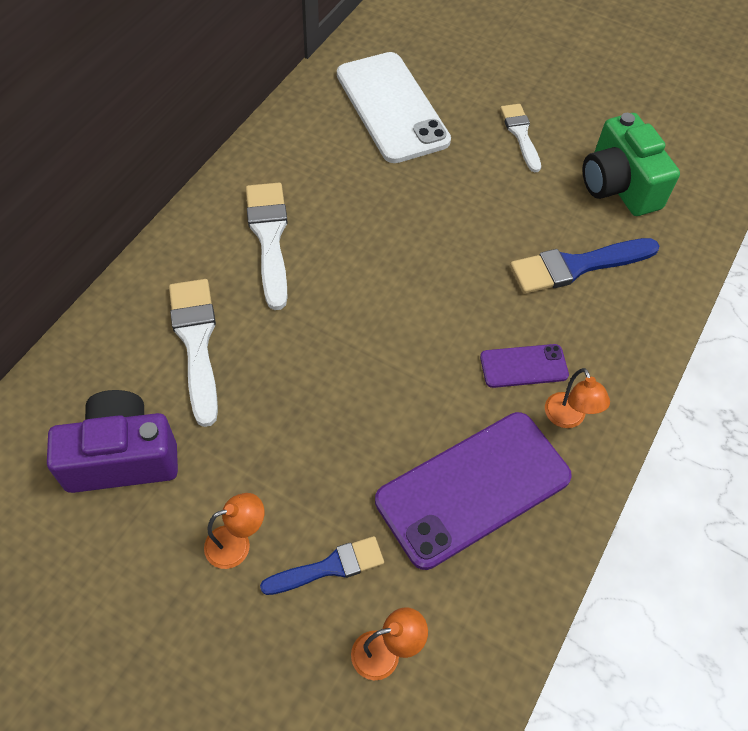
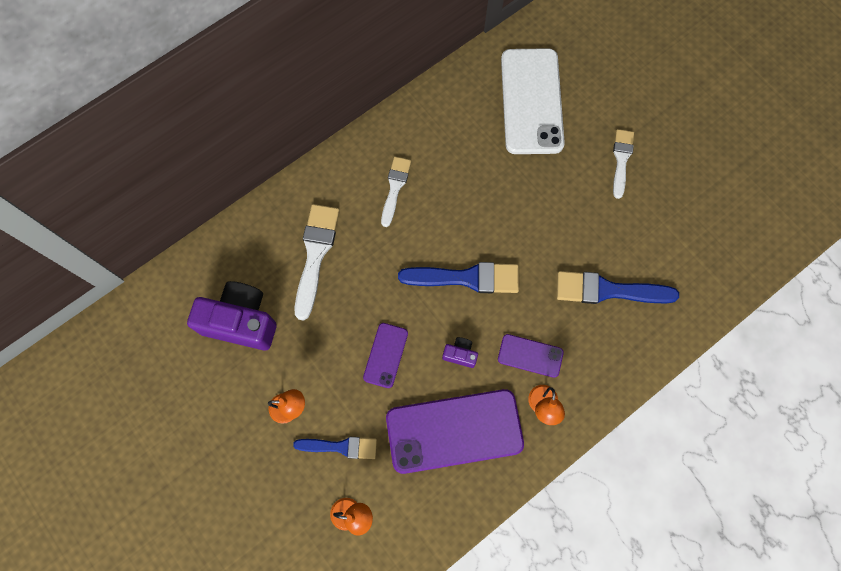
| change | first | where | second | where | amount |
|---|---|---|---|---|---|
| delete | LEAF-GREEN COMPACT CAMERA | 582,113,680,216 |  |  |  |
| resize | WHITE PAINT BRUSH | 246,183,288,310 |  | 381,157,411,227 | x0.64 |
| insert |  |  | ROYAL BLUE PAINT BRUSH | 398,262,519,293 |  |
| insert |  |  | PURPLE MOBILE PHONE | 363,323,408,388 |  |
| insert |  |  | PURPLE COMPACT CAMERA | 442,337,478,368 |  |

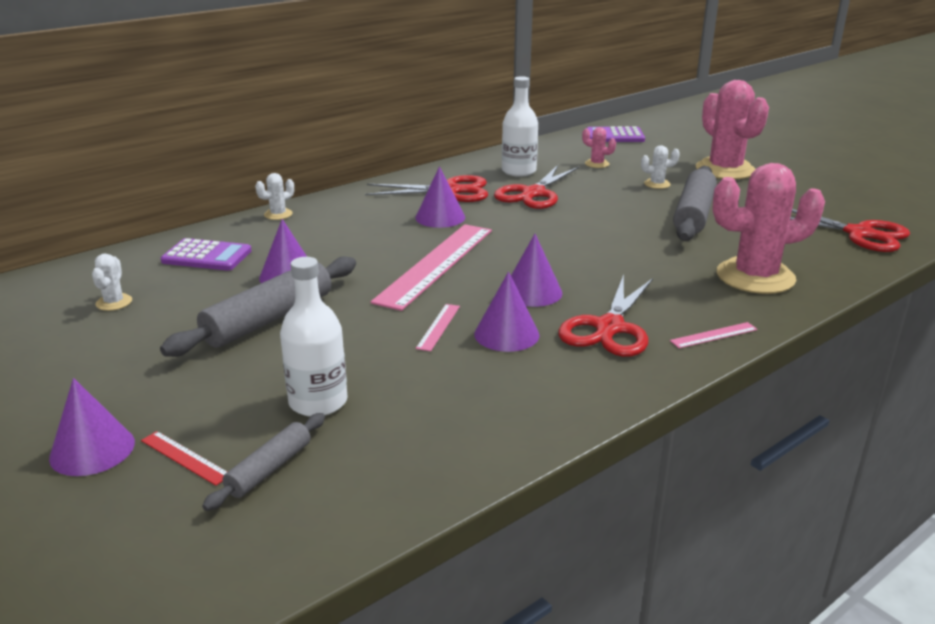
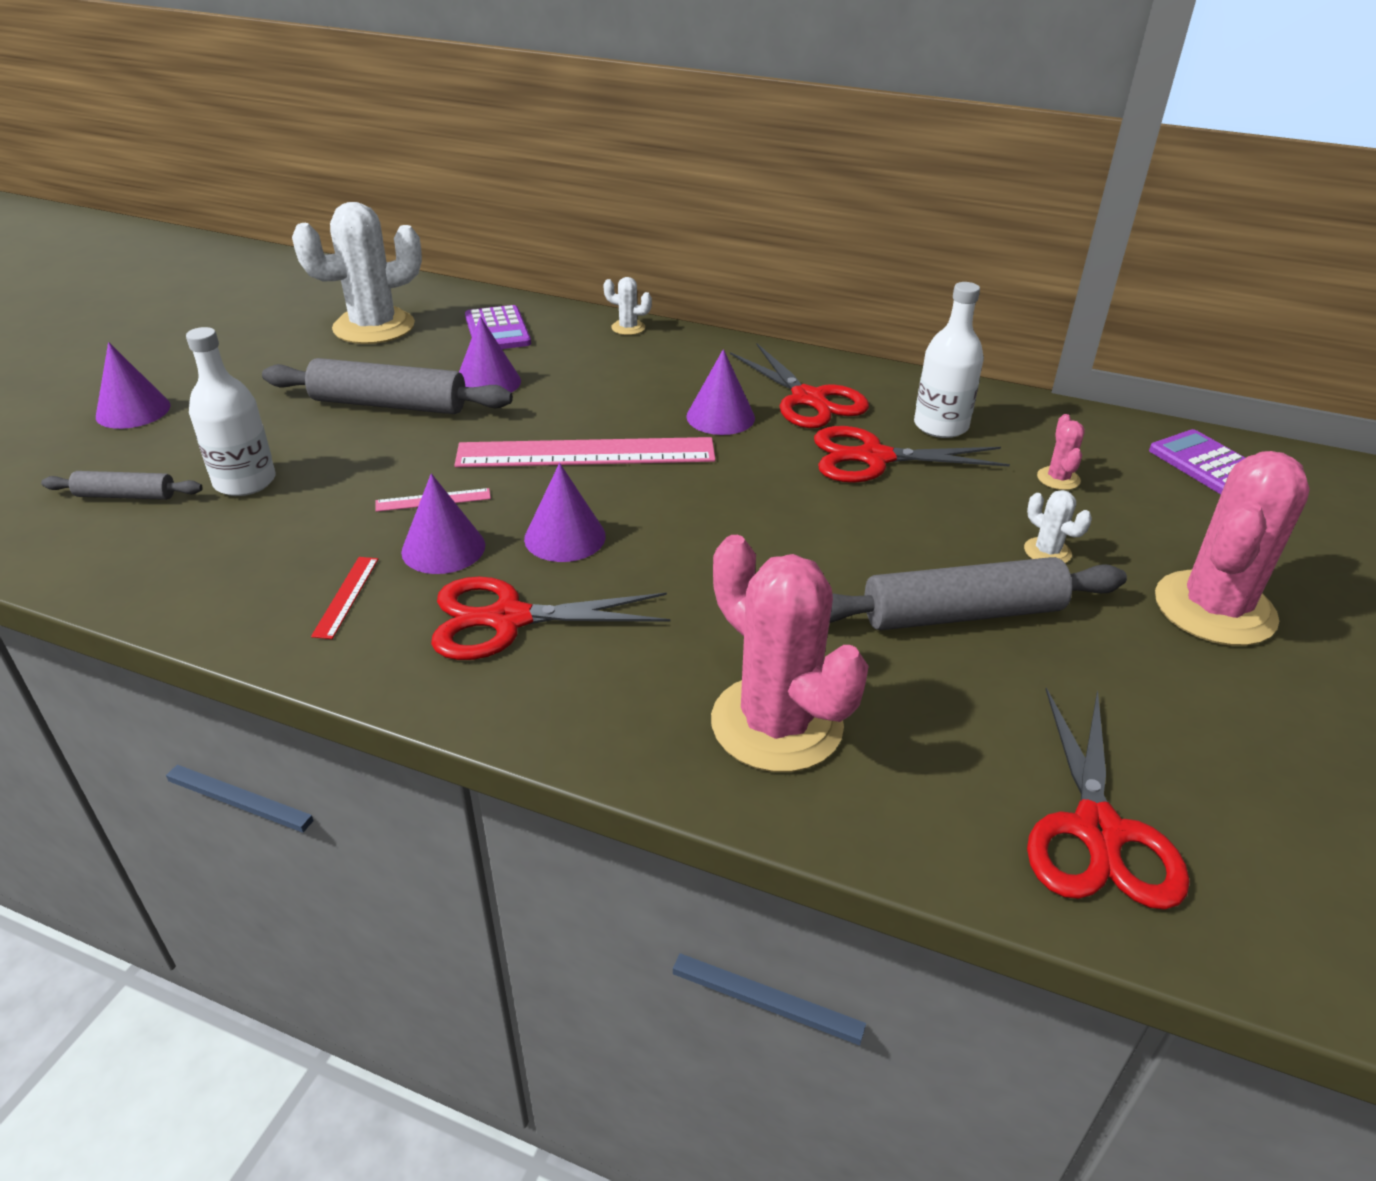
| change | first | where | second | where | amount |
|---|---|---|---|---|---|
| resize | WHITE CACTUS | 92,254,132,311 |  | 292,202,422,344 | x2.34 |
| delete | ROSY MEASURING STICK | 670,322,758,348 |  |  |  |
| move | CRIMSON MEASURING STICK | 141,431,227,486 |  | 311,557,378,639 |  |

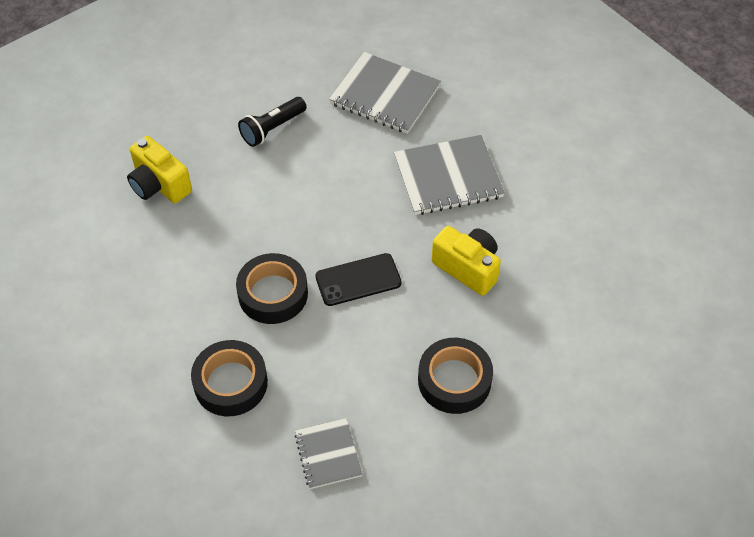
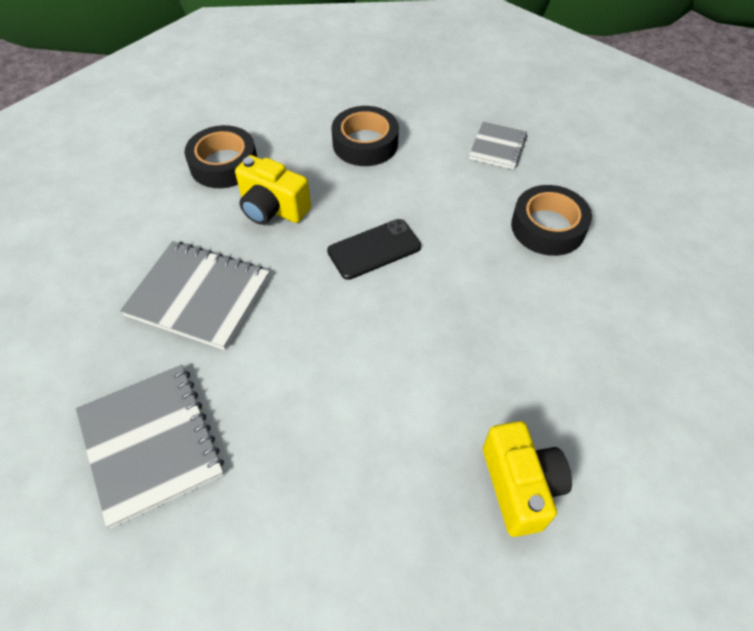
| change | first | where | second | where | amount |
|---|---|---|---|---|---|
| delete | EBONY FLASHLIGHT | 238,97,307,147 |  |  |  |
| rotate | GOLDEN COMPACT CAMERA | 432,226,501,296 |  | 235,155,311,225 | 45 degrees counterclockwise |
| move | EBONY TAPE | 236,253,308,324 |  | 184,125,257,188 |  |
| rotate | EBONY MOBILE PHONE | 315,253,401,306 |  | 327,219,421,280 | 45 degrees counterclockwise |

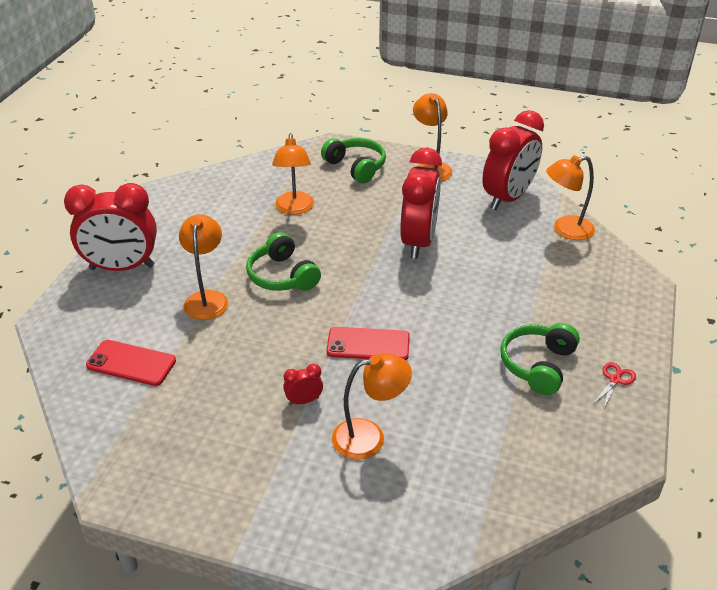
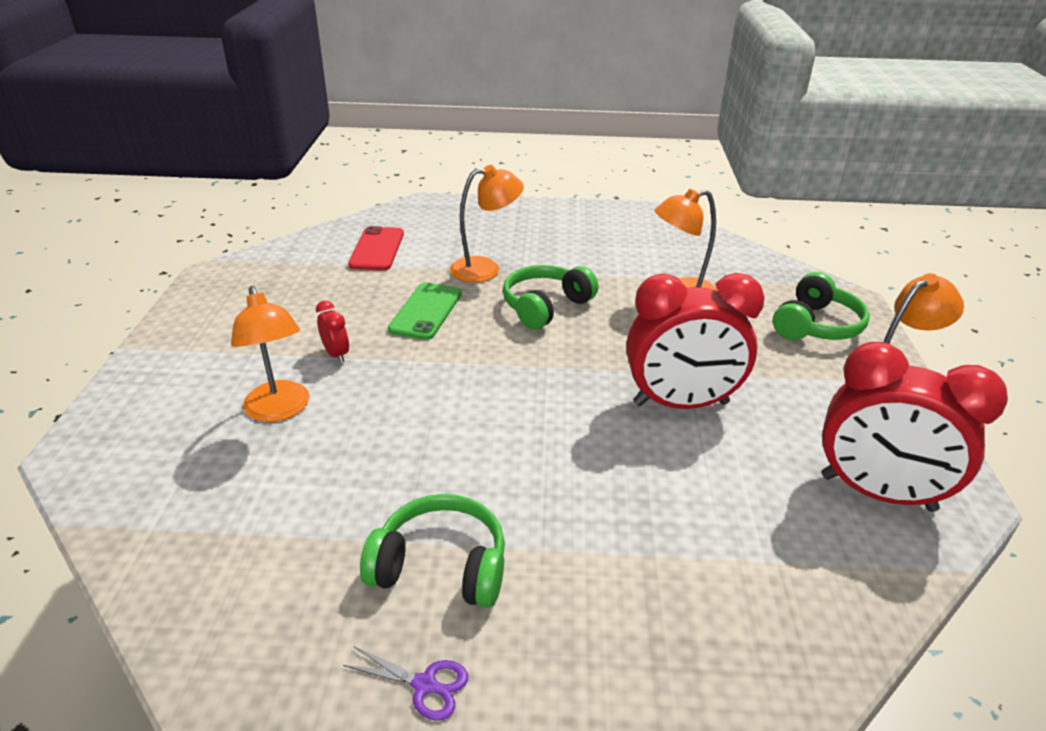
| change | first | where | second | where | amount |
|---|---|---|---|---|---|
| delete | ORANGE-COLOURED READING LAMP | 546,155,595,240 |  |  |  |
| delete | CRIMSON ALARM CLOCK | 64,183,157,271 |  |  |  |
| delete | CRIMSON MOBILE PHONE | 327,327,410,360 |  |  |  |
| recolor | CRIMSON SHEARS | 592,362,636,408 | PURPLE SHEARS | 343,647,468,721 |  |
| insert |  |  | LEAF-GREEN MOBILE PHONE | 388,282,462,340 |  |

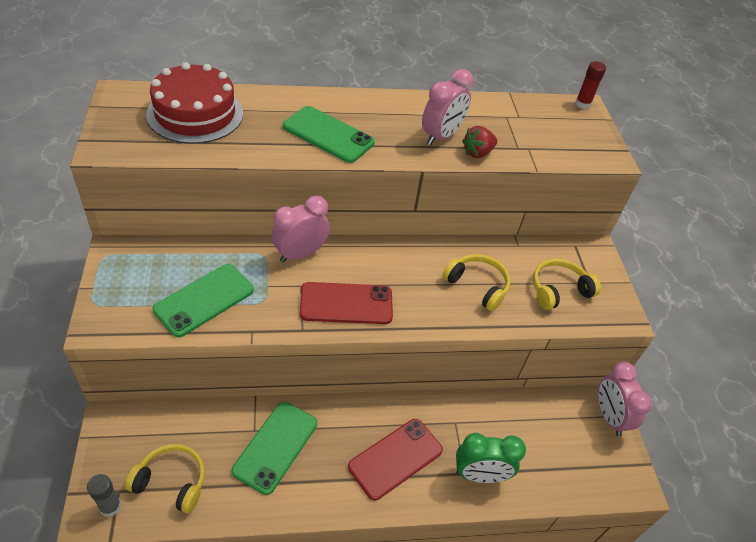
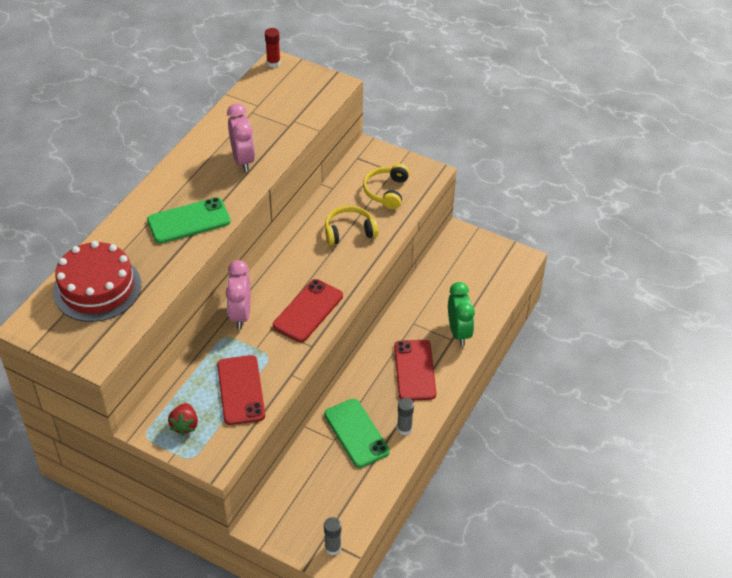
| change | first | where | second | where | amount |
|---|---|---|---|---|---|
| move | CRIMSON TOY STRAWBERRY | 462,126,497,158 |  | 168,403,198,436 |  |
| recolor | LEAF-GREEN MOBILE PHONE | 152,264,254,337 | CRIMSON MOBILE PHONE | 217,355,265,425 |  |
| delete | ROSY ALARM CLOCK | 598,362,652,436 |  |  |  |
| rotate | LEAF-GREEN ALARM CLOCK | 456,433,526,483 |  | 448,282,475,346 | 45 degrees counterclockwise |
| delete | GOLDEN HEADPHONES | 125,444,205,513 |  |  |  |
| insert |  |  | GREY GLUE | 397,398,414,435 |  |

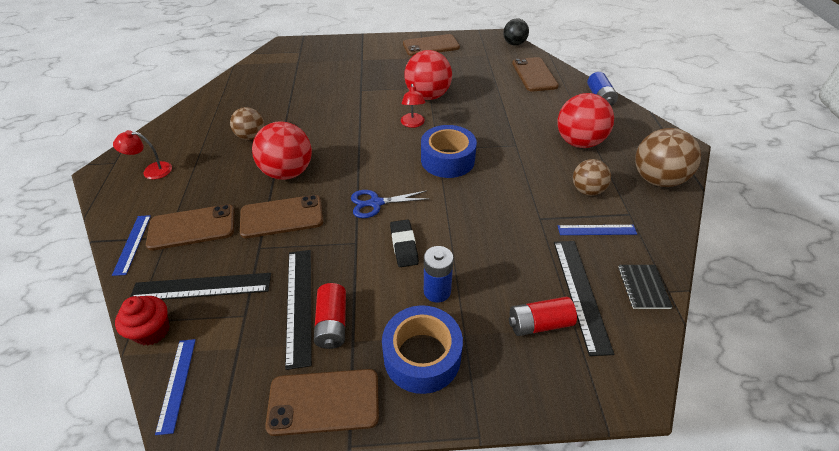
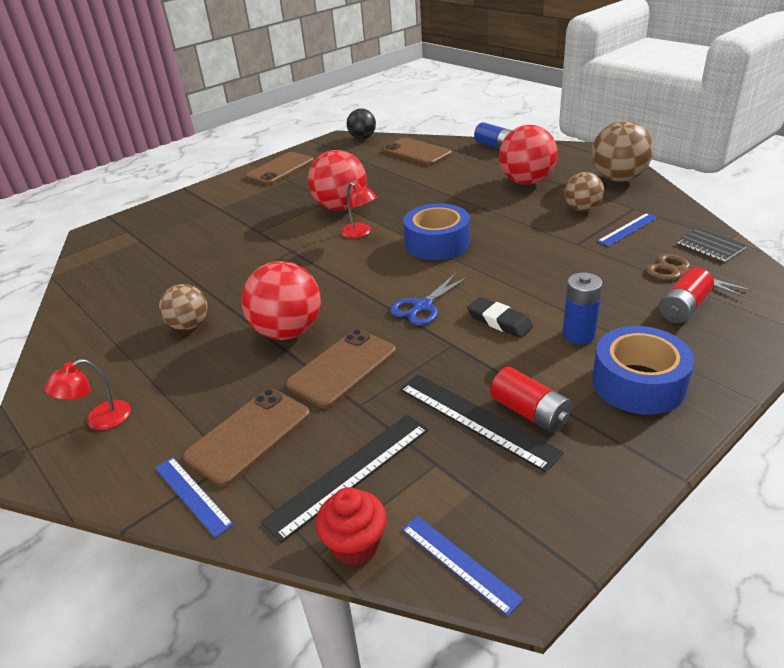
| change | first | where | second | where | amount |
|---|---|---|---|---|---|
| replace | EBONY MEASURING STICK | 554,241,614,356 | DARK BROWN SHEARS | 645,254,752,298 |  |
| delete | DARK BROWN MOBILE PHONE | 265,369,379,436 |  |  |  |

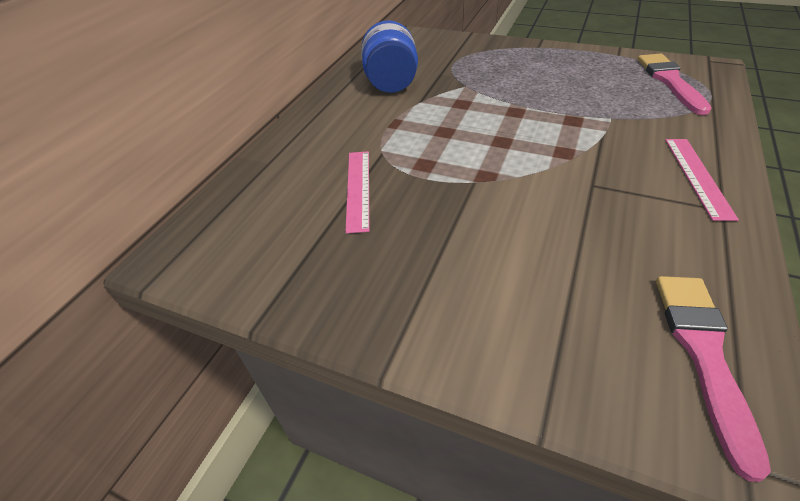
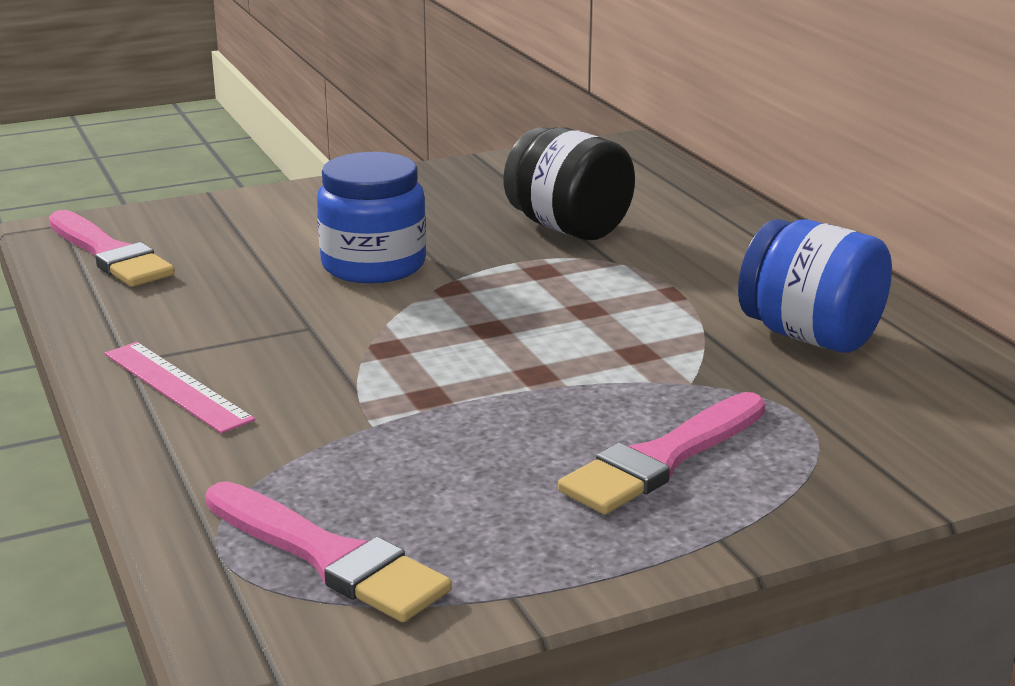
| change | first | where | second | where | amount |
|---|---|---|---|---|---|
| replace | ROSY MEASURING STICK | 345,151,369,234 | EBONY JAM JAR | 503,127,635,240 |  |
| insert |  |  | ROYAL BLUE JAM JAR | 317,152,426,283 |  |
| insert |  |  | ROSY PAINT BRUSH | 558,392,765,514 |  |

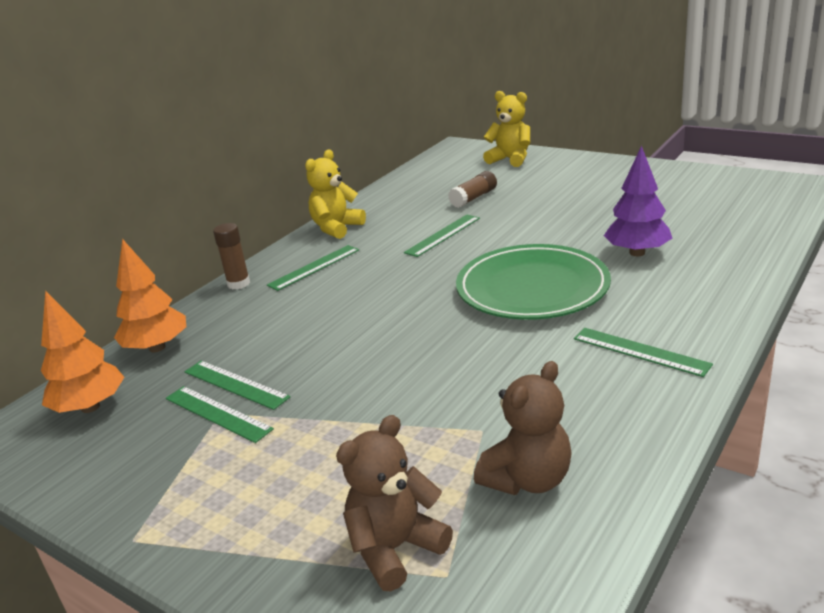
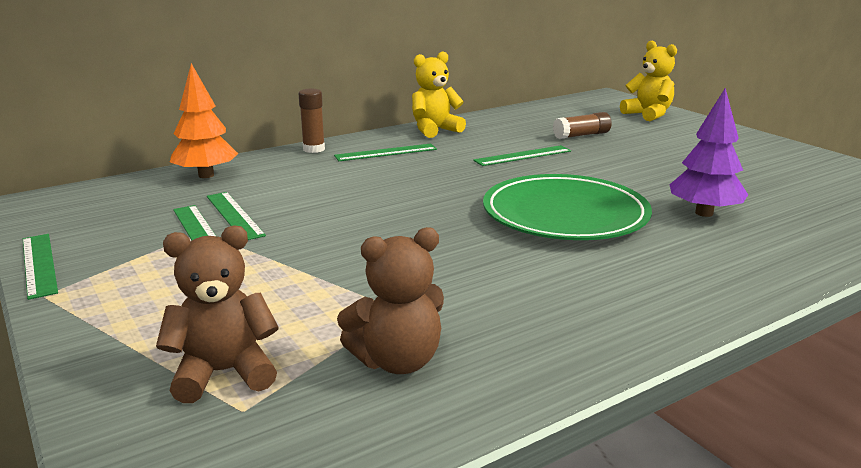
| change | first | where | second | where | amount |
|---|---|---|---|---|---|
| delete | ORANGE-COLOURED FIR TREE | 41,291,124,413 |  |  |  |
| move | LEAF-GREEN MEASURING STICK | 574,328,713,377 |  | 23,234,58,300 |  |

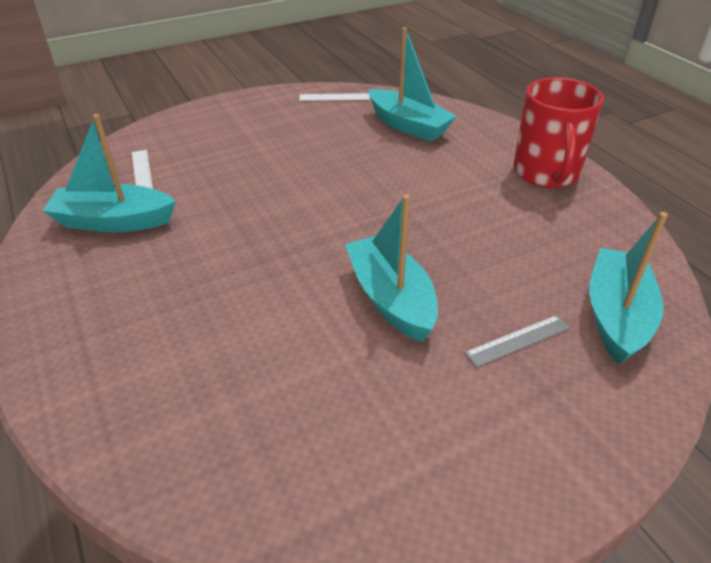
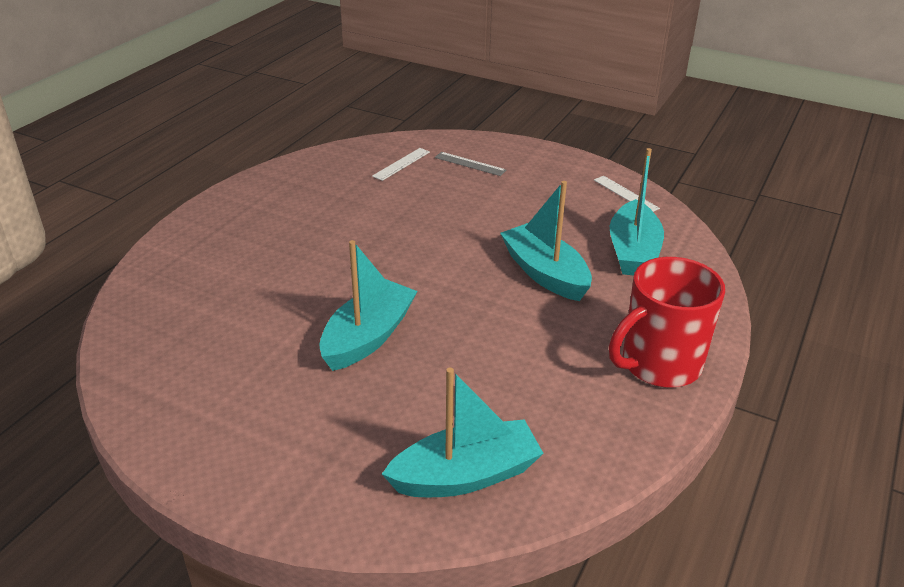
| change | first | where | second | where | amount |
|---|---|---|---|---|---|
| move | TEAL TOY BOAT | 42,114,176,232 |  | 500,181,592,301 |  |
| move | GREY MEASURING STICK | 464,315,570,367 |  | 435,152,506,176 |  |

